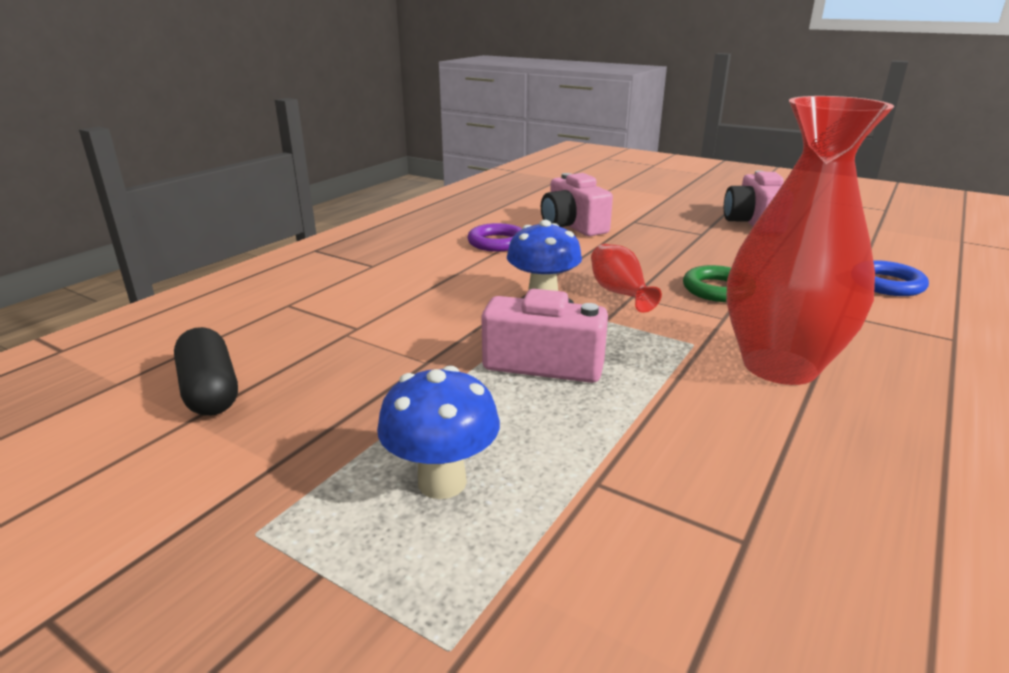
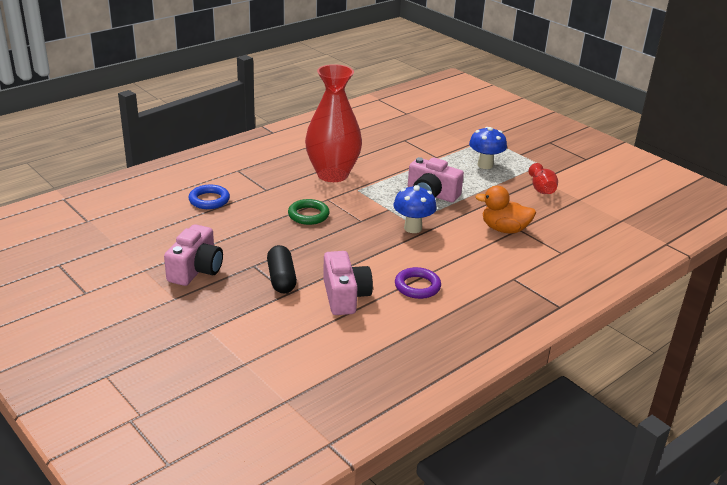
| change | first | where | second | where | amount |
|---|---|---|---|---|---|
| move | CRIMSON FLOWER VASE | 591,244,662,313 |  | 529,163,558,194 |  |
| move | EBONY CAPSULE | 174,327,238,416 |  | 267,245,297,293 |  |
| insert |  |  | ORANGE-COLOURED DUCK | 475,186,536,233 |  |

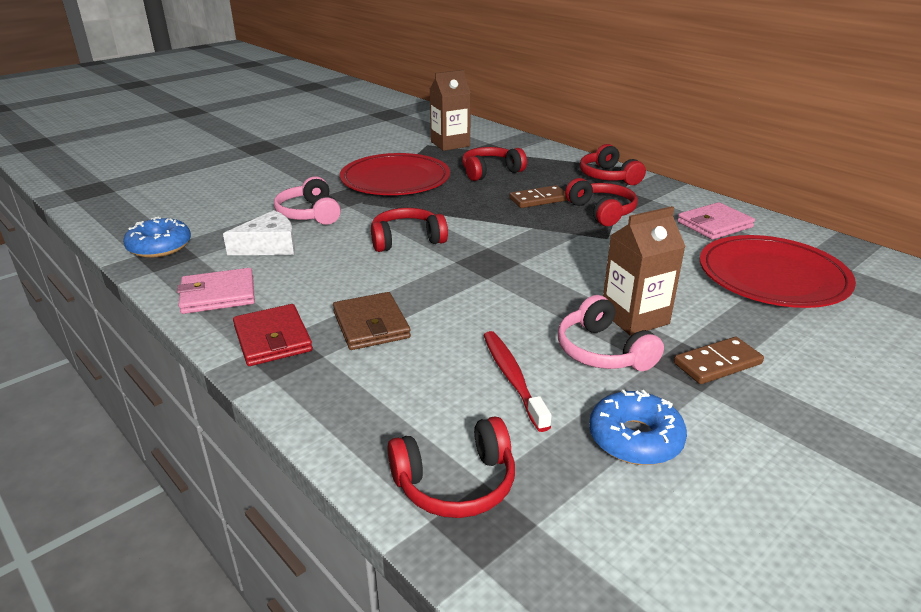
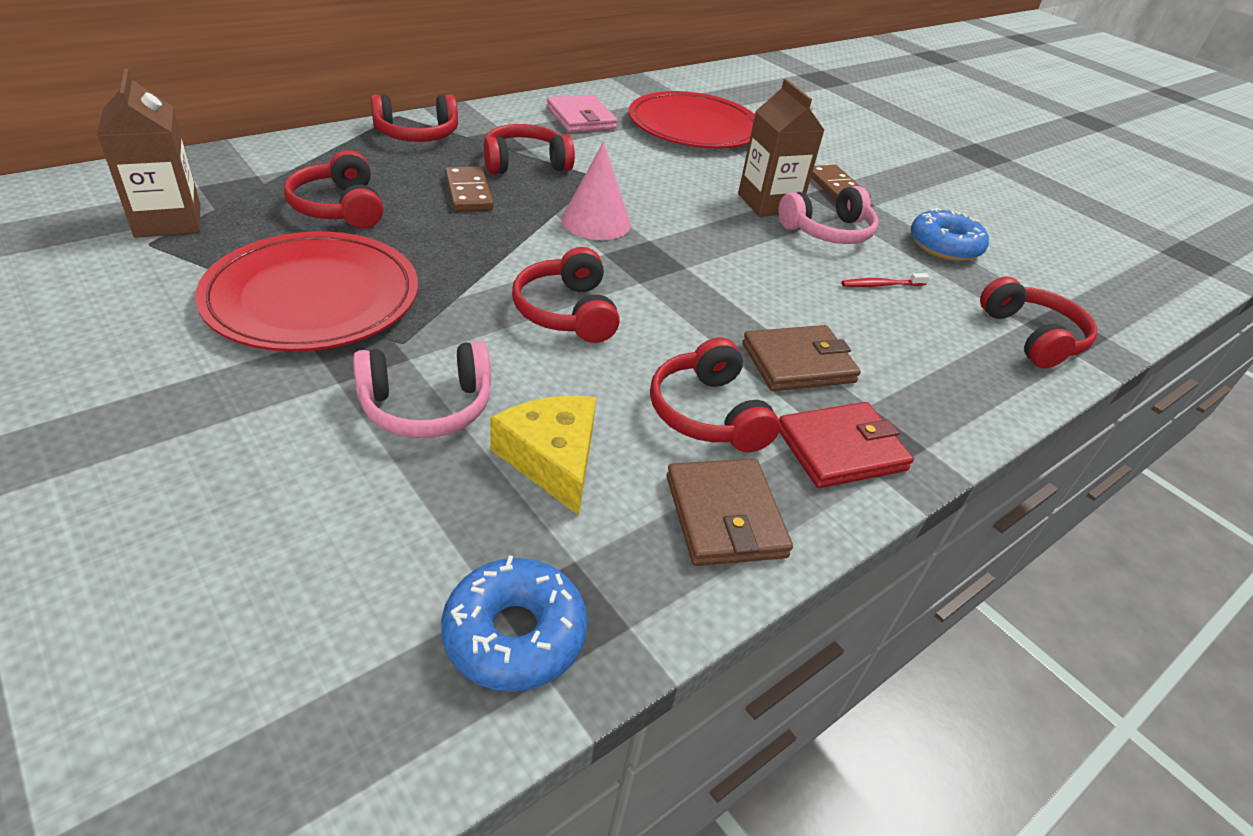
| change | first | where | second | where | amount |
|---|---|---|---|---|---|
| recolor | WHITE CHEESE | 223,210,295,255 | GOLDEN CHEESE | 490,396,596,515 |  |
| recolor | ROSY WALLET | 177,268,255,314 | DARK BROWN WALLET | 666,459,793,566 |  |
| resize | CRIMSON TOOTH BRUSH | 484,331,552,432 |  | 842,273,929,287 | x0.60 |
| insert |  |  | ROSY CONE SHAPE | 561,142,631,240 |  |
| insert |  |  | CRIMSON HEADPHONES | 650,337,780,452 |  |

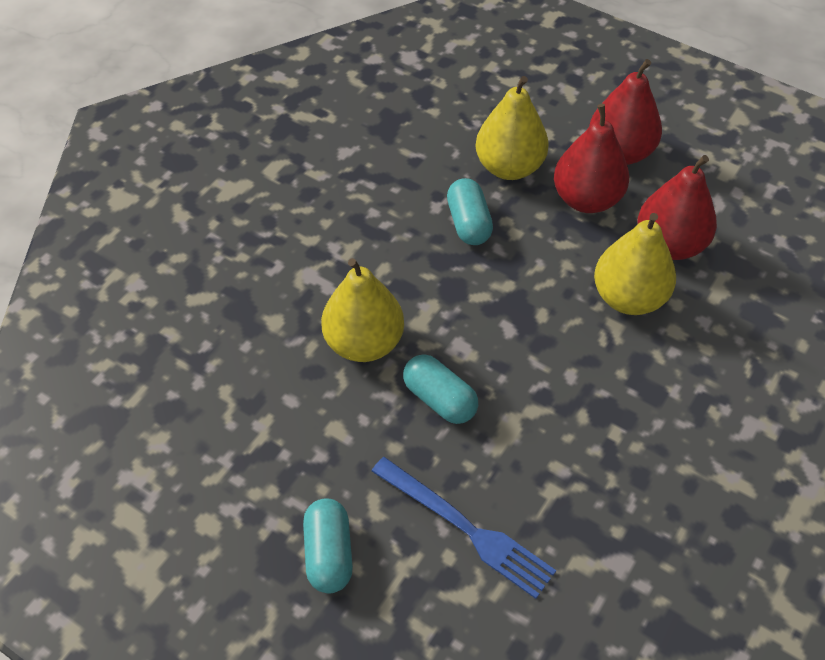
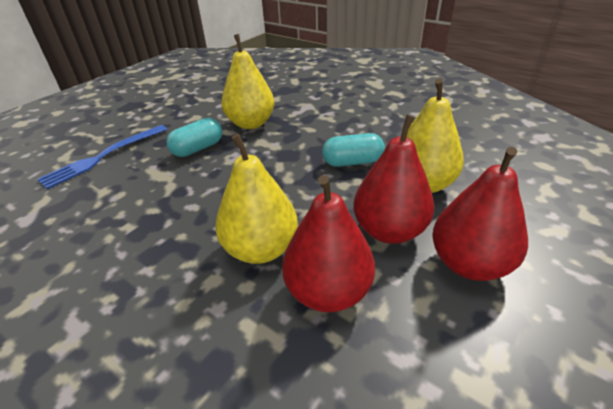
| change | first | where | second | where | amount |
|---|---|---|---|---|---|
| delete | TEAL CAPSULE | 303,498,353,593 |  |  |  |

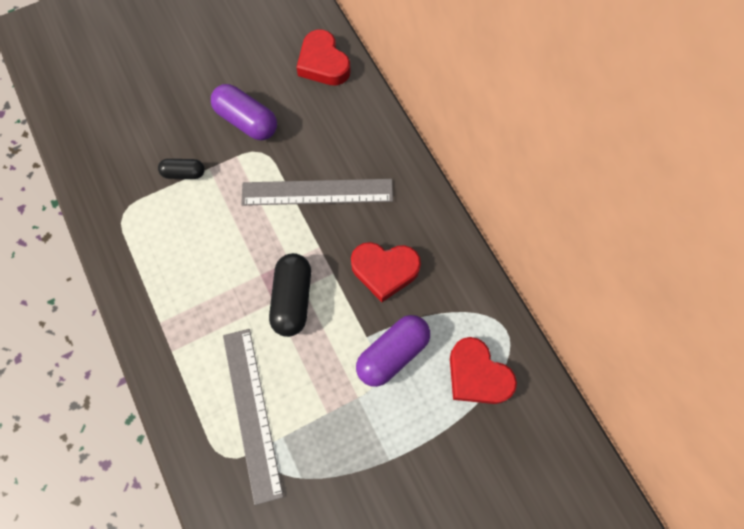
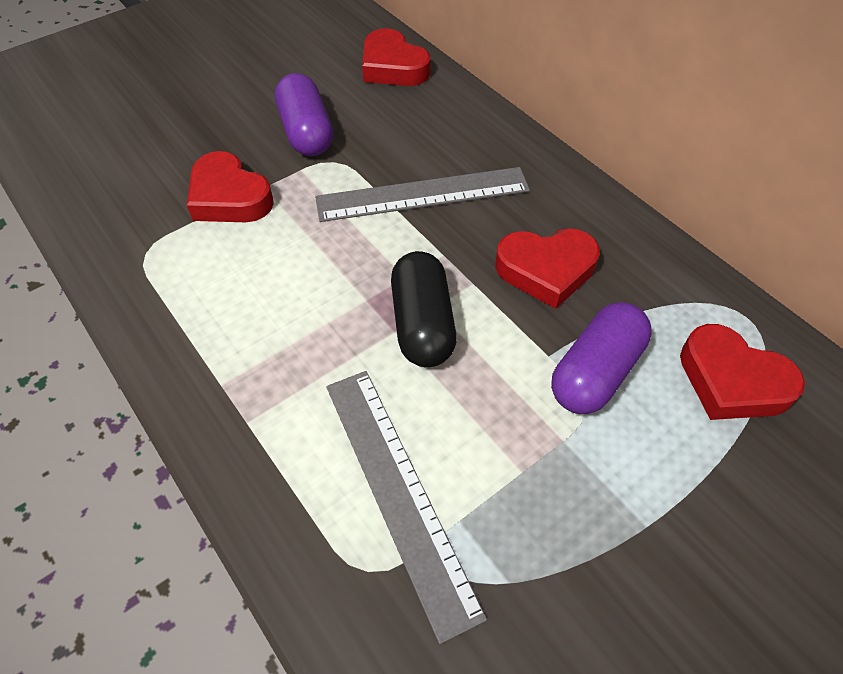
| change | first | where | second | where | amount |
|---|---|---|---|---|---|
| rotate | PURPLE CAPSULE | 211,84,277,140 |  | 275,73,333,156 | 45 degrees clockwise |
| replace | EBONY CAPSULE | 158,159,205,179 | CRIMSON HEART | 187,151,274,222 |  |

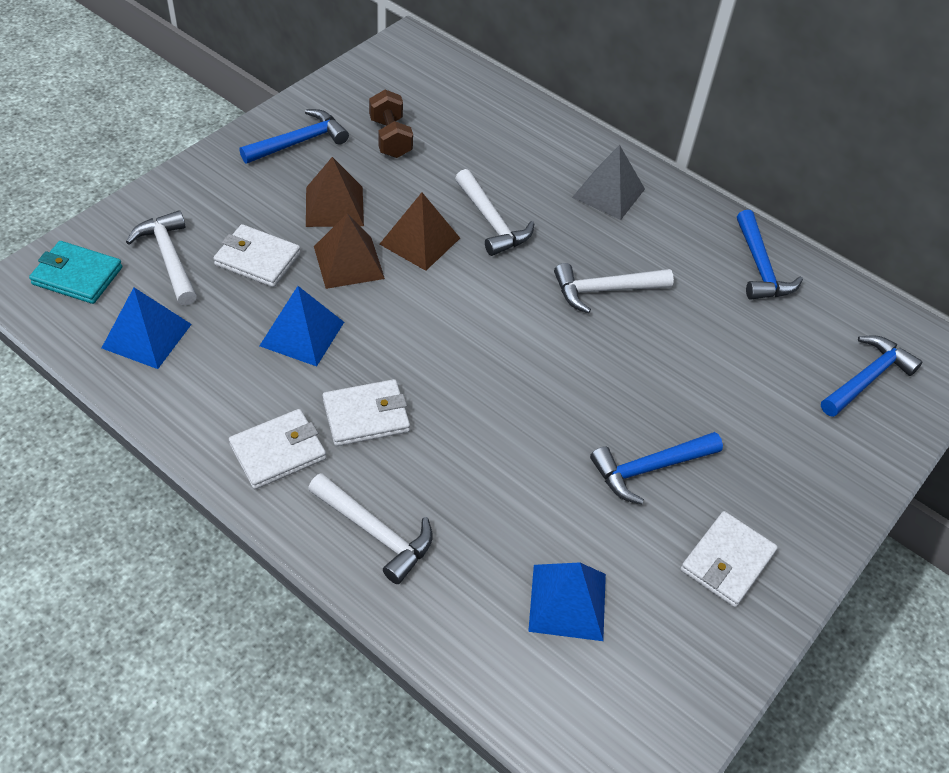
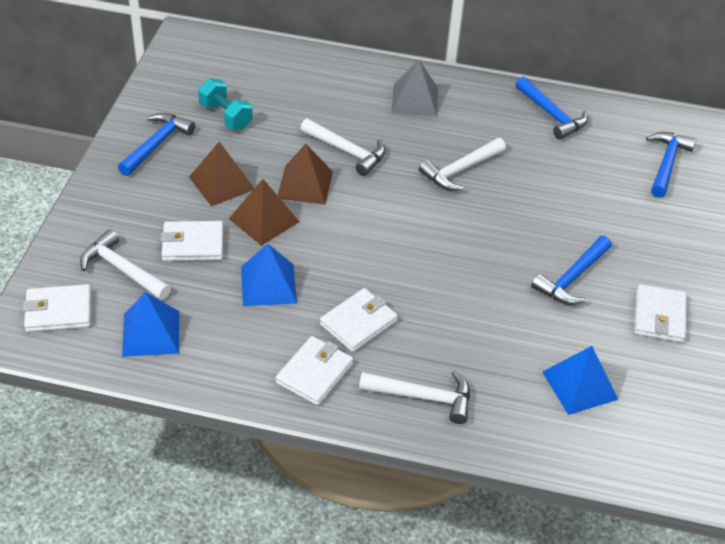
| change | first | where | second | where | amount |
|---|---|---|---|---|---|
| recolor | DARK BROWN HAND WEIGHT | 369,90,413,158 | TEAL HAND WEIGHT | 198,78,253,130 |  |
| recolor | TEAL WALLET | 29,241,122,304 | WHITE WALLET | 23,284,91,332 |  |

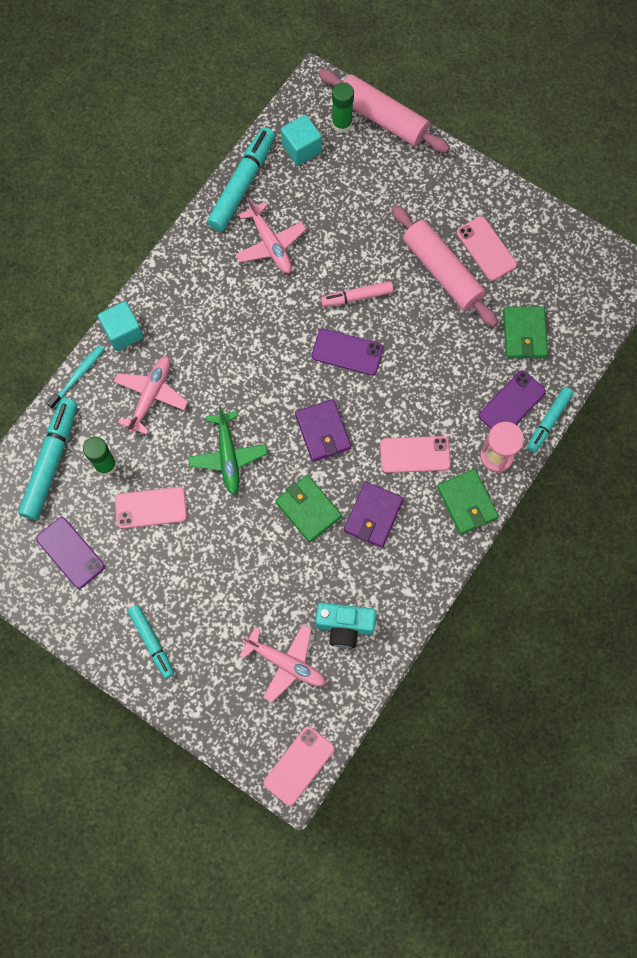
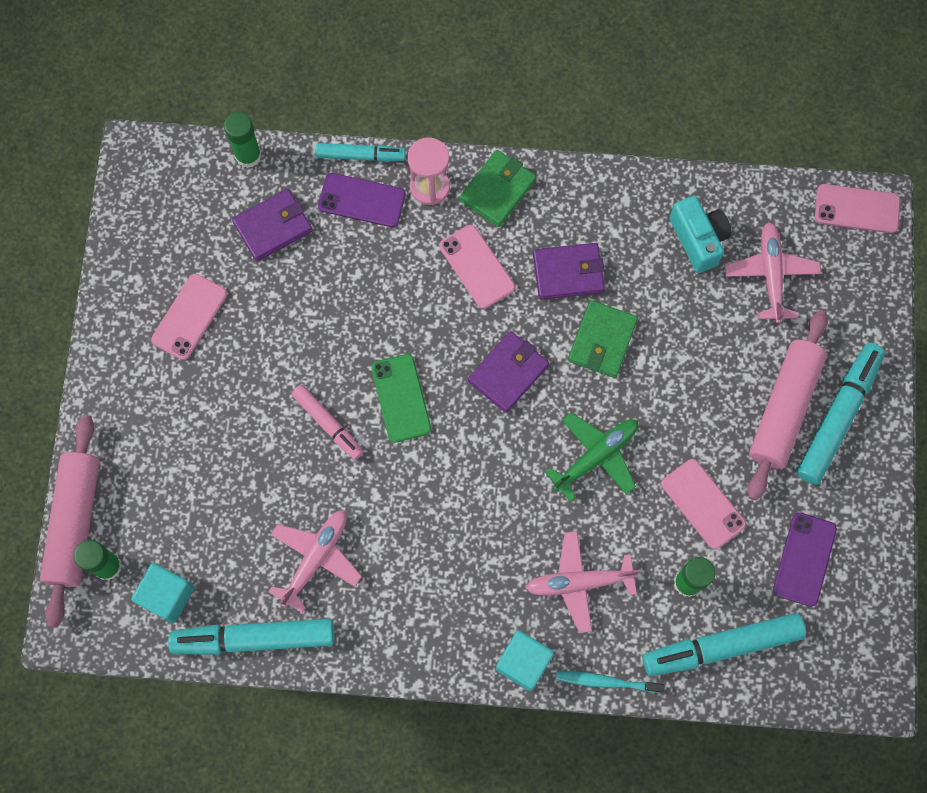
| change | first | where | second | where | amount |
|---|---|---|---|---|---|
| move | ROSY DOUGH ROLLER | 392,205,498,327 |  | 748,310,828,501 |  |
| recolor | LEAF-GREEN WALLET | 503,306,548,358 | PURPLE WALLET | 232,189,313,261 |  |
| recolor | PURPLE MOBILE PHONE | 312,329,383,375 | LEAF-GREEN MOBILE PHONE | 371,354,431,443 |  |
| resize | TEAL FELT PEN | 128,605,174,679 |  | 796,343,885,485 | x1.66 |
| insert |  |  | LEAF-GREEN GLUE | 224,112,262,168 |  |

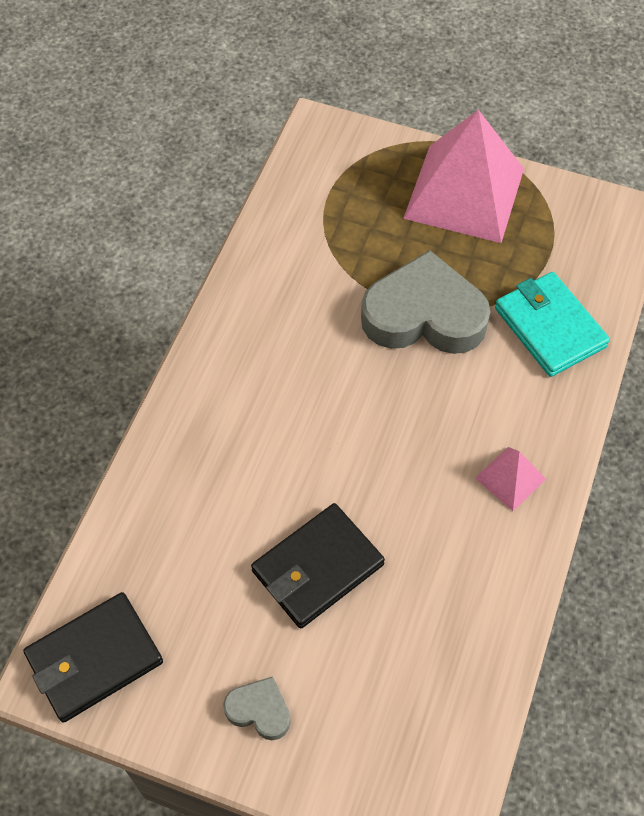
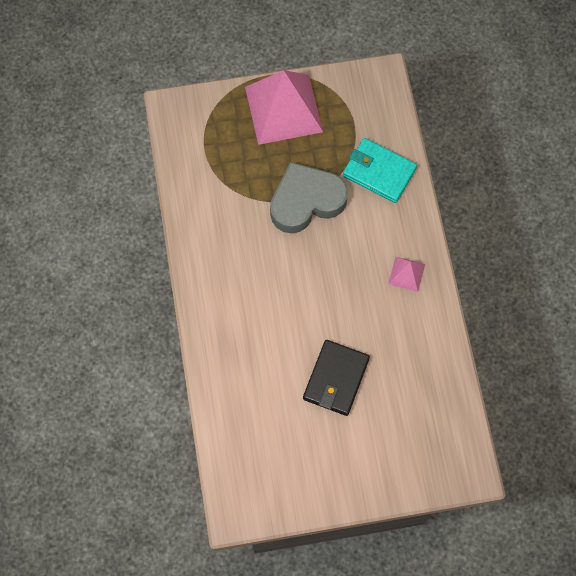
| change | first | where | second | where | amount |
|---|---|---|---|---|---|
| delete | EBONY WALLET | 23,592,163,723 |  |  |  |
| delete | GREY HEART | 223,676,290,740 |  |  |  |

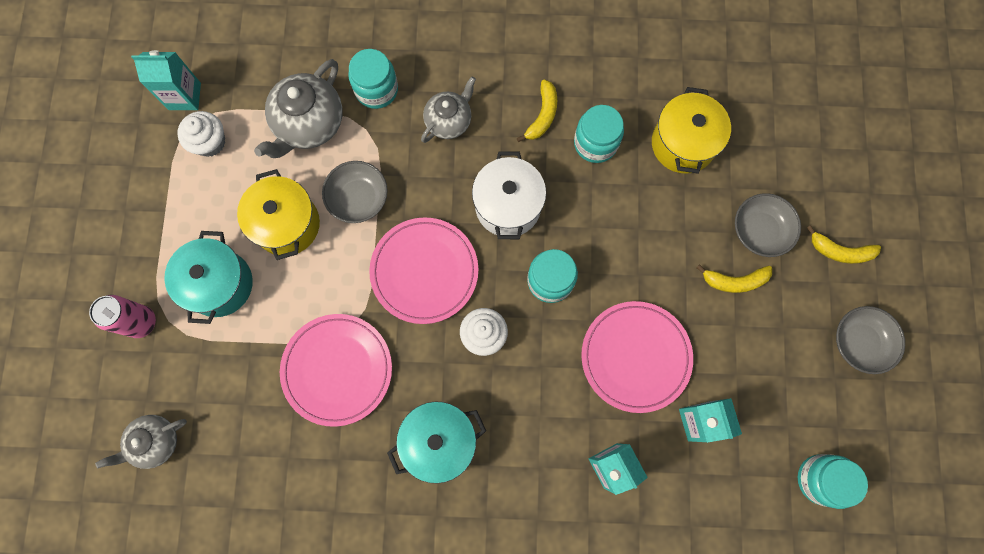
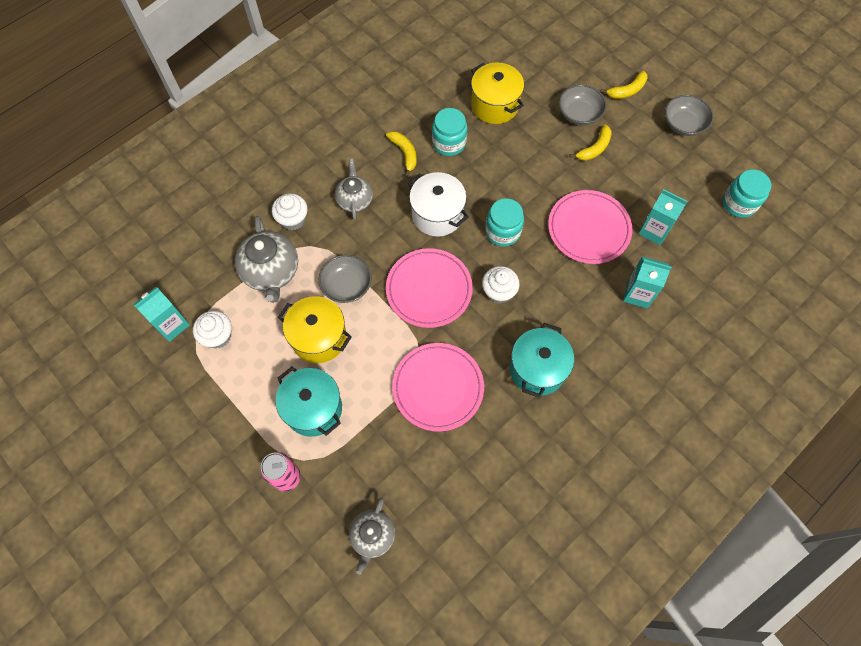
| change | first | where | second | where | amount |
|---|---|---|---|---|---|
| replace | TEAL JAM JAR | 348,49,398,109 | WHITE MUFFIN | 272,193,308,230 |  |

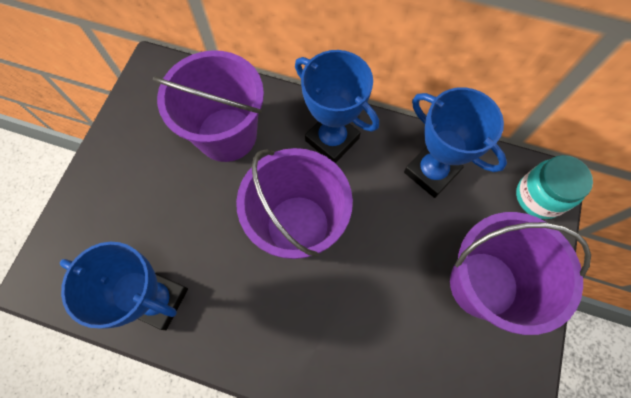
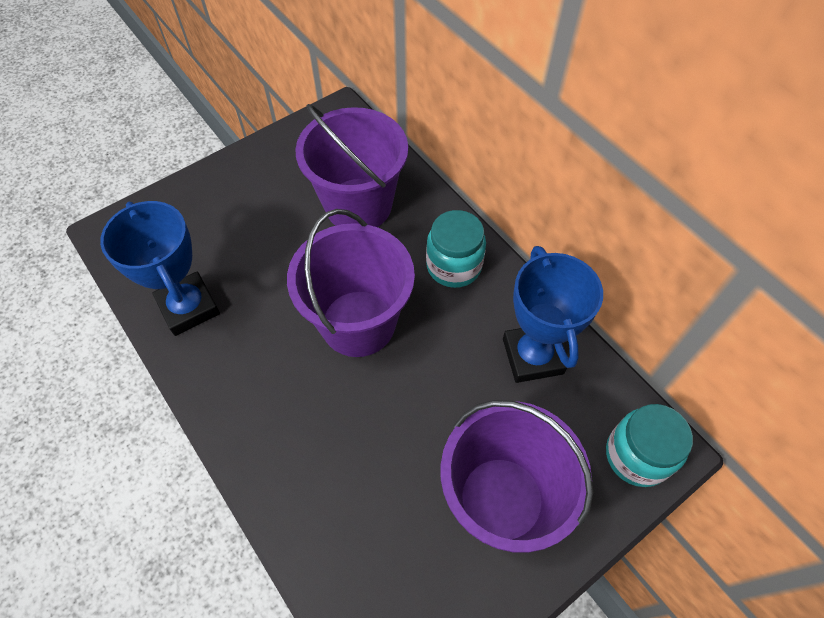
| change | first | where | second | where | amount |
|---|---|---|---|---|---|
| replace | ROYAL BLUE PRIZE CUP | 295,50,379,163 | TEAL JAM JAR | 426,210,486,288 |  |

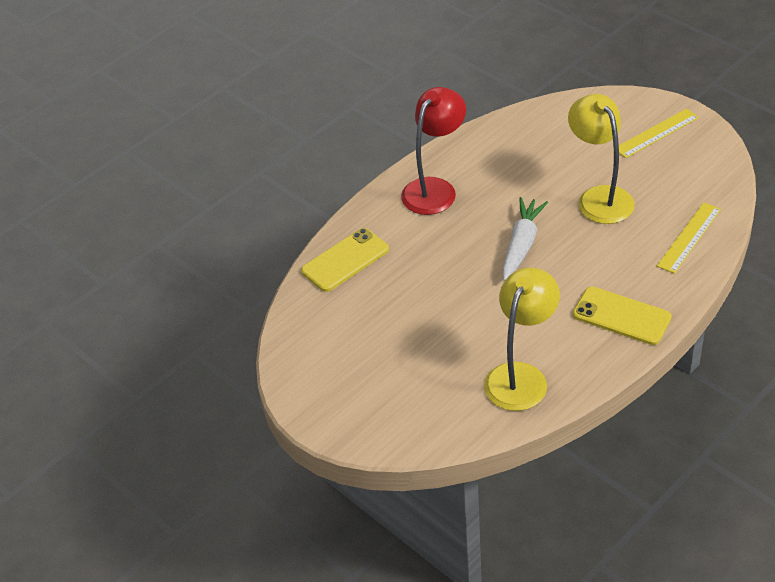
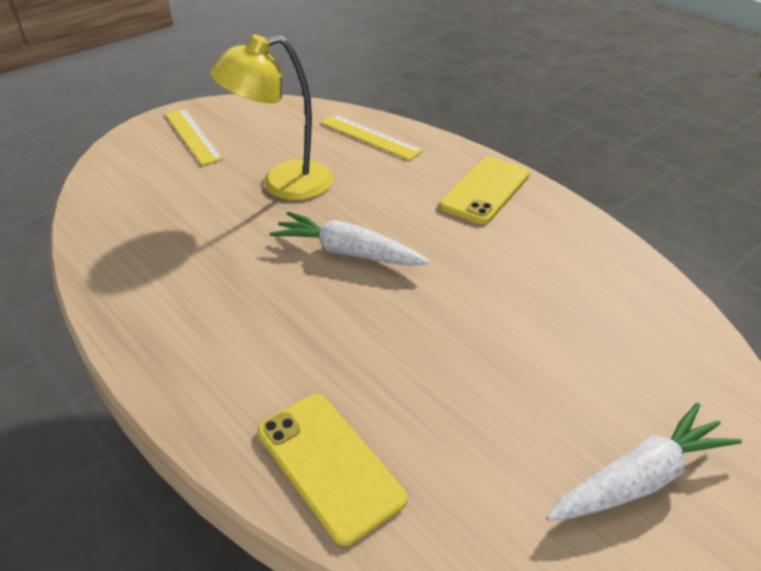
| change | first | where | second | where | amount |
|---|---|---|---|---|---|
| delete | CRIMSON READING LAMP | 401,87,466,215 |  |  |  |
| delete | GOLDEN READING LAMP | 484,268,560,411 |  |  |  |
| insert |  |  | WHITE TOY CARROT | 546,403,742,521 |  |

